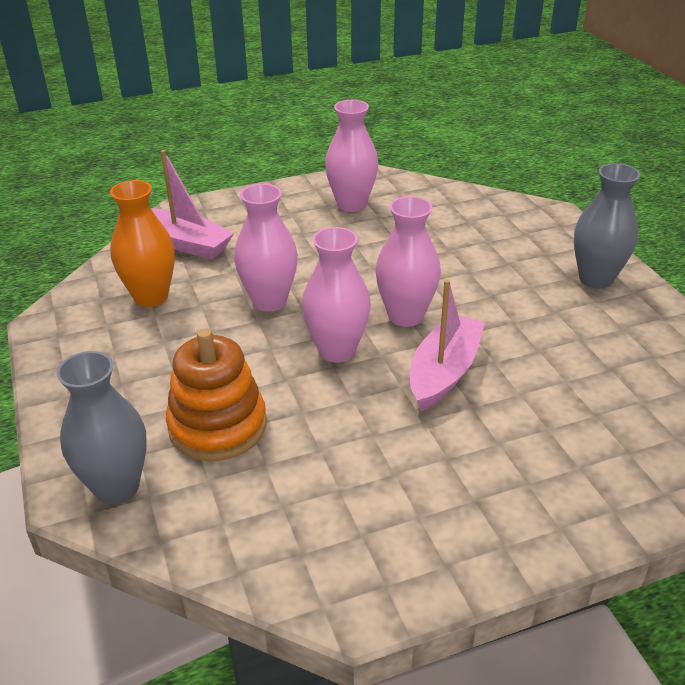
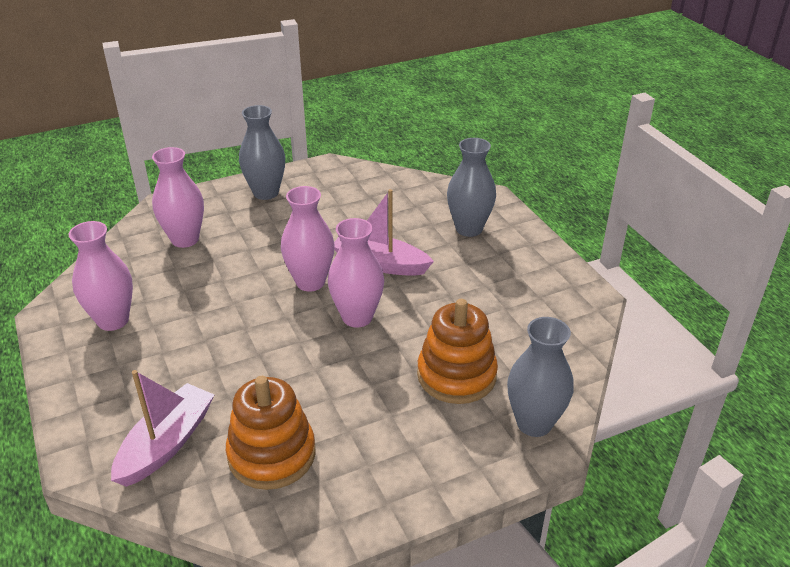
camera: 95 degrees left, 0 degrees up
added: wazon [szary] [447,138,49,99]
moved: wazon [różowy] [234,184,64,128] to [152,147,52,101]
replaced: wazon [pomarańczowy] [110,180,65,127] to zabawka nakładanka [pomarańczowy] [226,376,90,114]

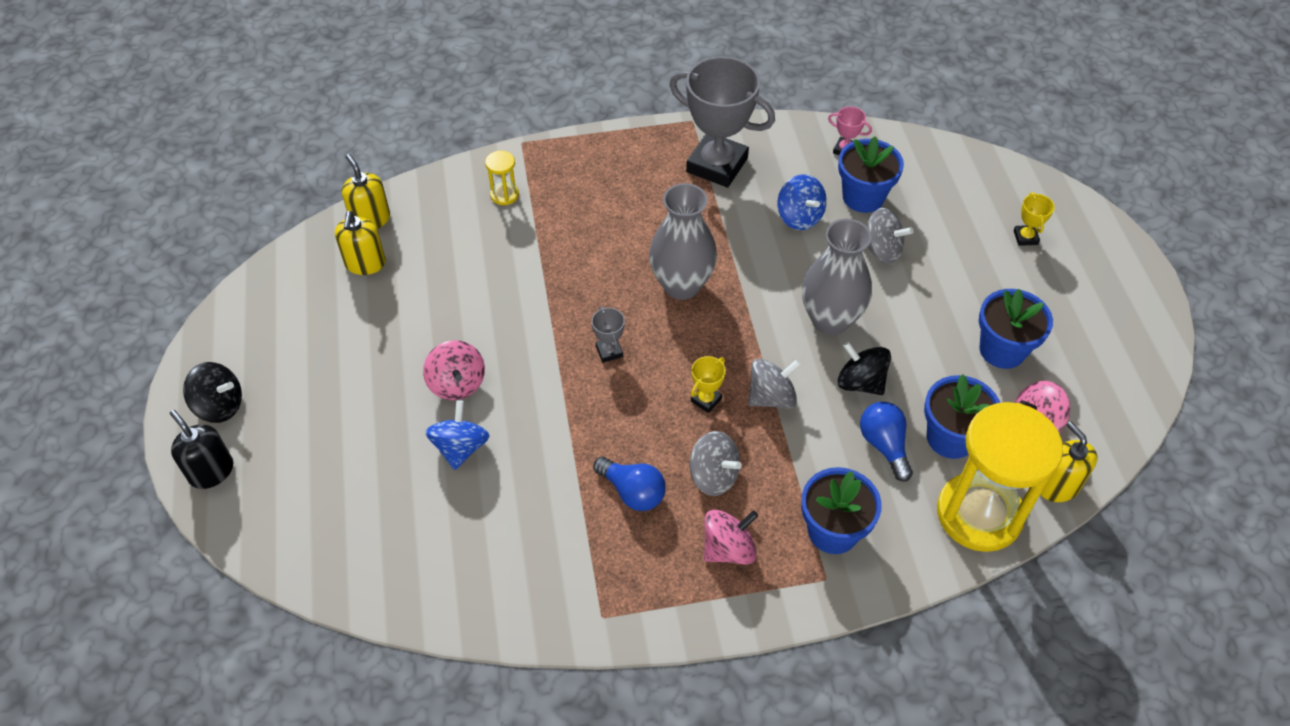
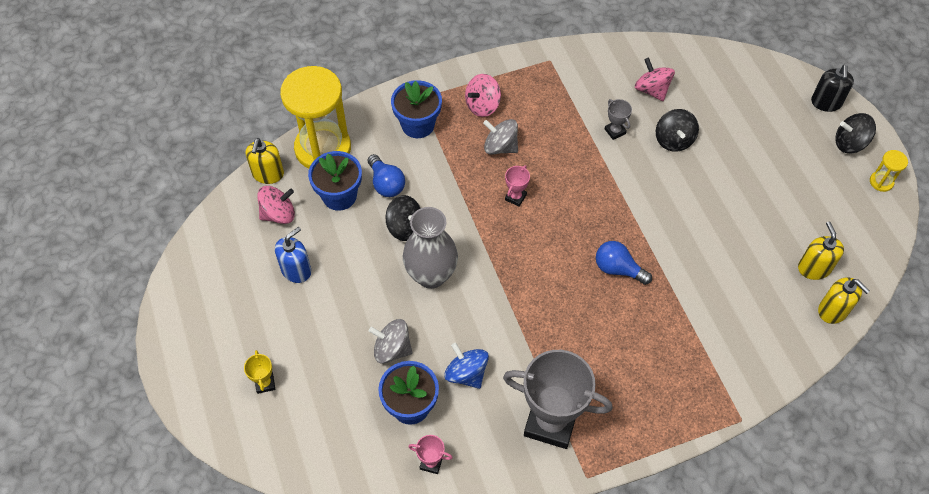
camera: 170 degrees right, 5 degrees up
removed: wazon [szary] [649,183,68,117]; bączek [szary] [748,359,53,50]
moved: bączek [różowy] [423,340,62,60] to [635,58,40,43]; klepsydra [żółty] [485,151,34,54] to [870,150,38,42]; puchar [szary] [592,306,33,57] to [605,99,27,41]; żarówka [niebieski] [593,457,73,54] to [596,241,56,44]
replaced: doniczka [niebieski] [979,289,74,80] to dozownik mydła [niebieski] [275,227,36,56]
recoloured: bączek [niebieski] [425,400,65,70] to bączek [czarny] [656,109,43,43]; puchar [żółty] [691,356,35,57] to puchar [różowy] [505,165,25,42]
turned: dozownik mydła [czarny] [170,410,63,79] = [811,65,43,47] 60 degrees clockwise; dozownik mydła [żółty] [1040,422,57,80] = [246,138,38,46] 45 degrees clockwise

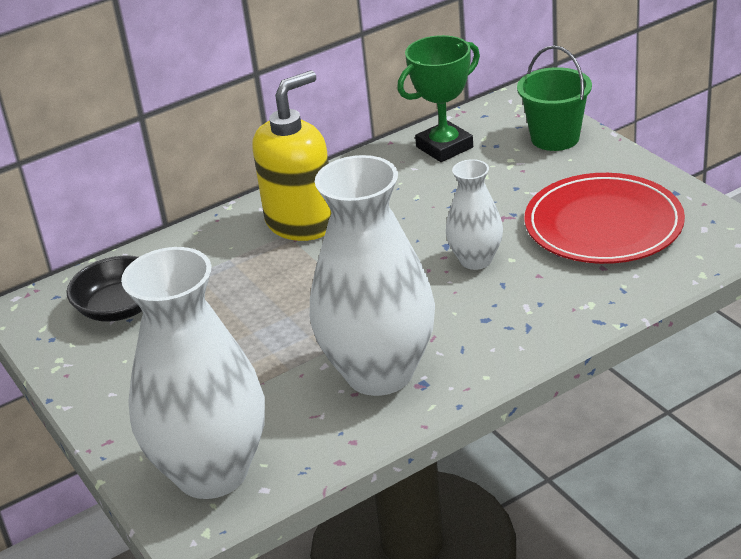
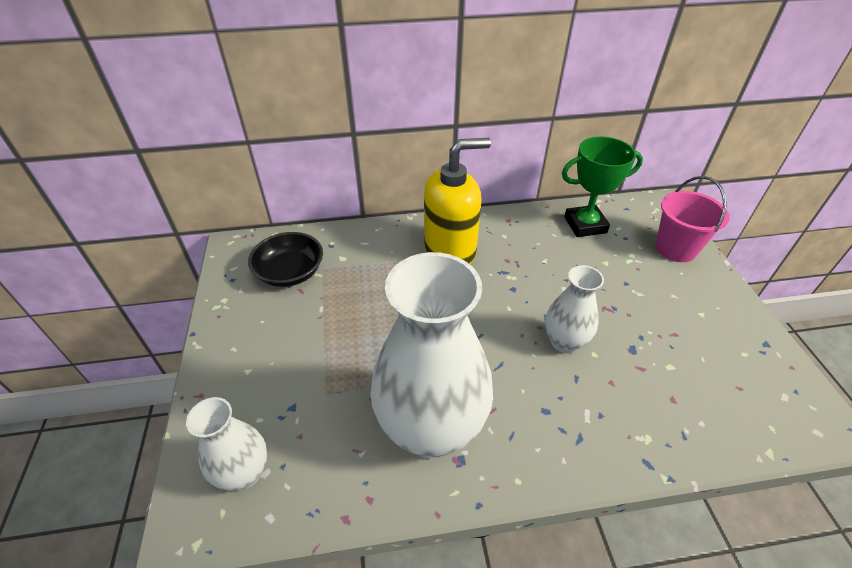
camera: 20 degrees right, 10 degrees up
removed: talerz [czerwony] [525,173,160,91]
recoloured: wiadro [zielony] [517,45,75,106] to wiadro [różowy] [656,176,73,86]
resized: wazon [biały] [121,247,144,252] = [186,397,81,94] x0.51

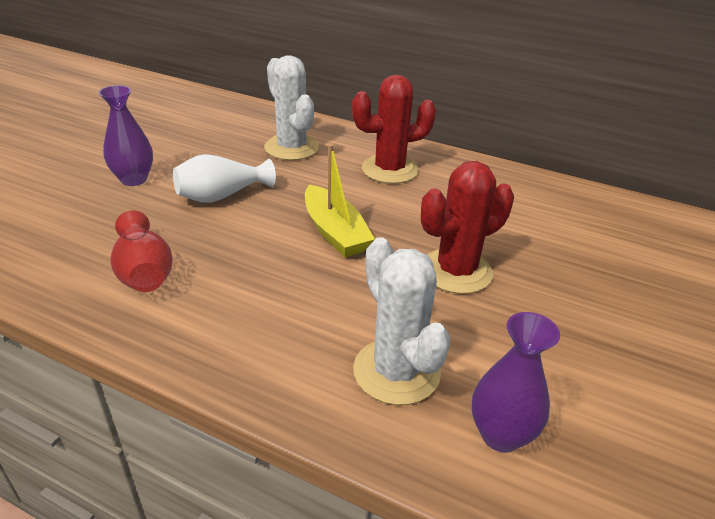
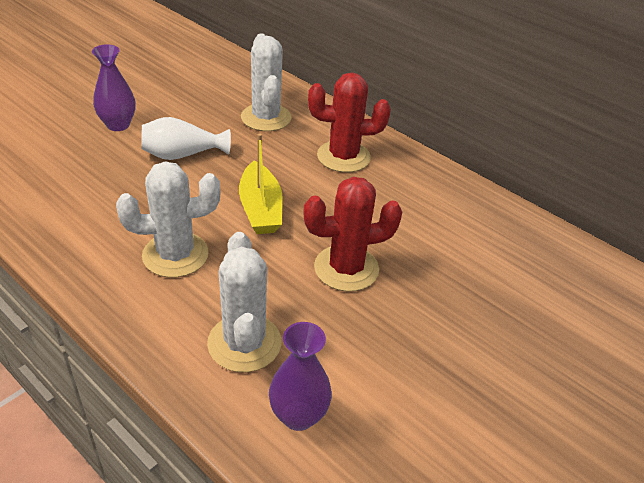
camera: 15 degrees right, 5 degrees up
removed: wazon [czerwony] [110,211,63,81]
added: kaktus [biały] [116,161,104,117]

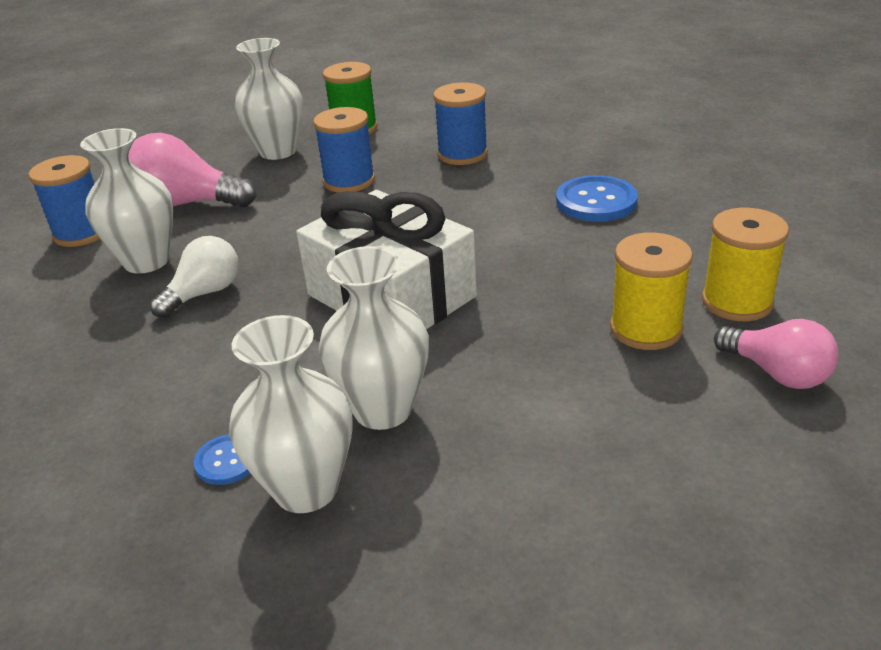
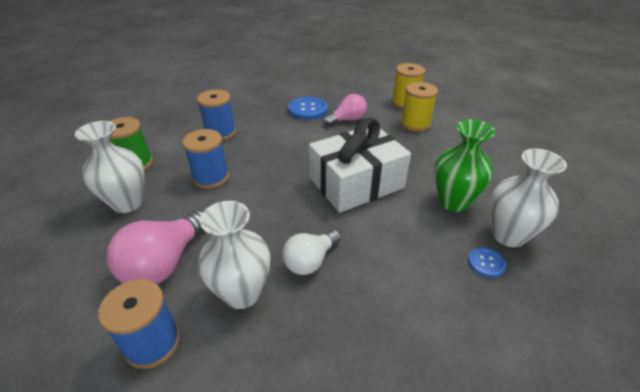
camera: 75 degrees left, 5 degrees up
moved: żarówka [różowy] [714,319,124,70] to [323,94,44,32]
recoloured: wazon [biały] [319,246,110,184] to wazon [zielony] [434,120,61,92]
turned: żarówka [biały] [150,236,89,82] = [282,230,59,45] 105 degrees counterclockwise

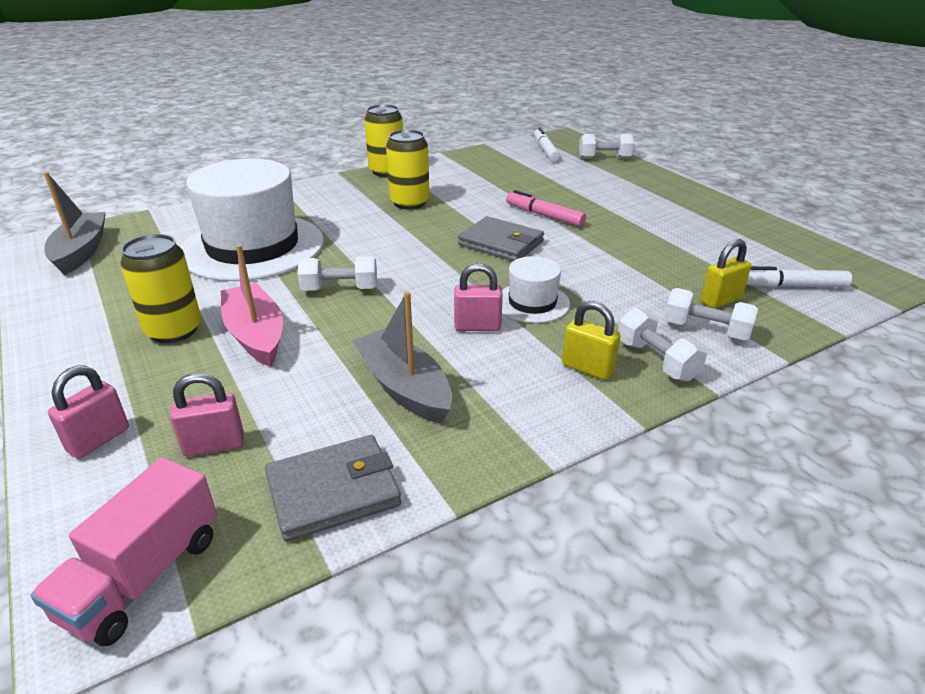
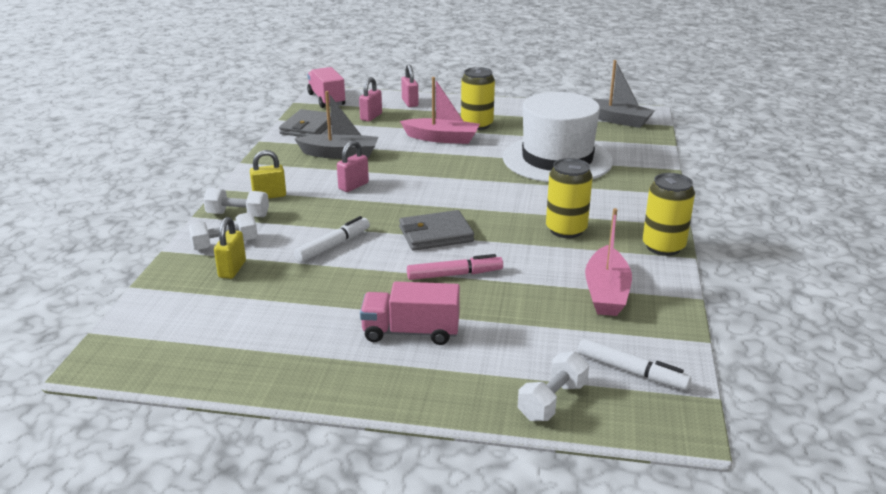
camera: 130 degrees right, 5 degrees down
removed: hantel [biały] [298,256,79,35]; kapelusz [biały] [502,256,68,67]
added: ciężarówka [różowy] [360,281,100,64]; łódka [różowy] [585,208,47,108]
moved: flamaster [biały] [746,266,106,21] to [294,216,76,46]

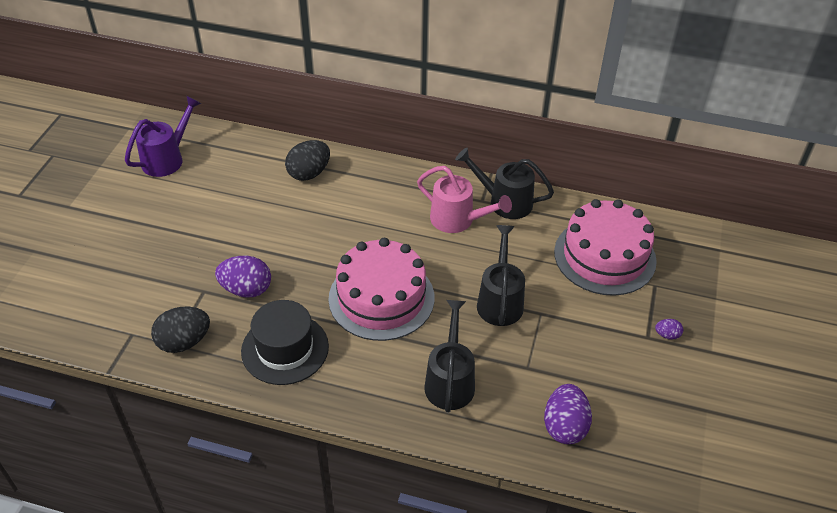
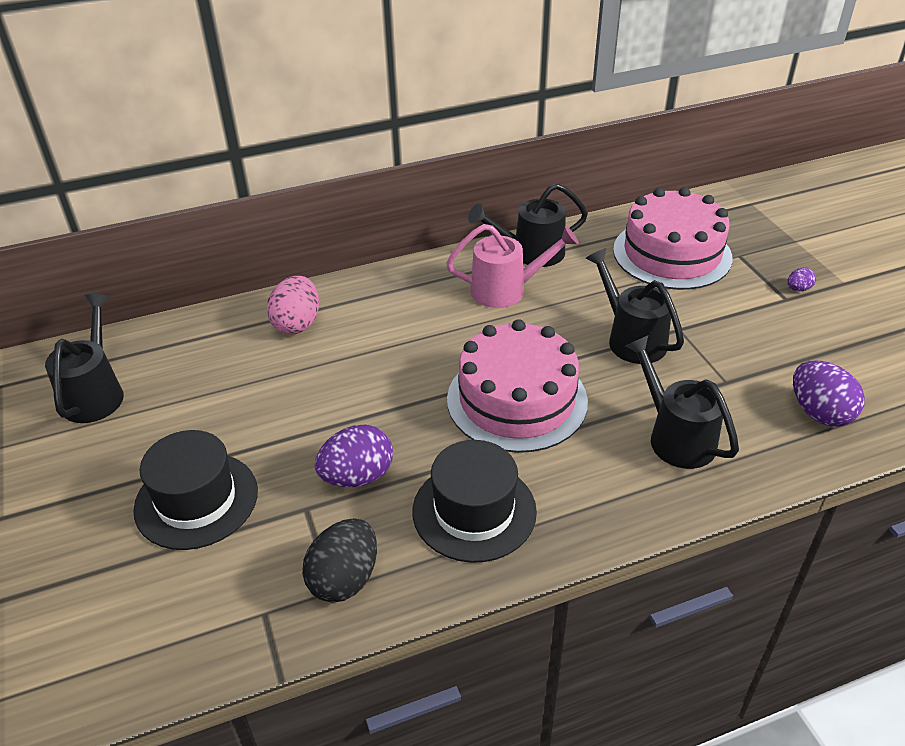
camera: 35 degrees left, 5 degrees down
added: kapelusz [czarny] [133,430,125,120]
recoloured: konewka [fioletowy] [125,96,76,81] to konewka [czarny] [45,294,79,129]; jajko [czarny] [285,140,45,41] to jajko [różowy] [266,276,53,58]

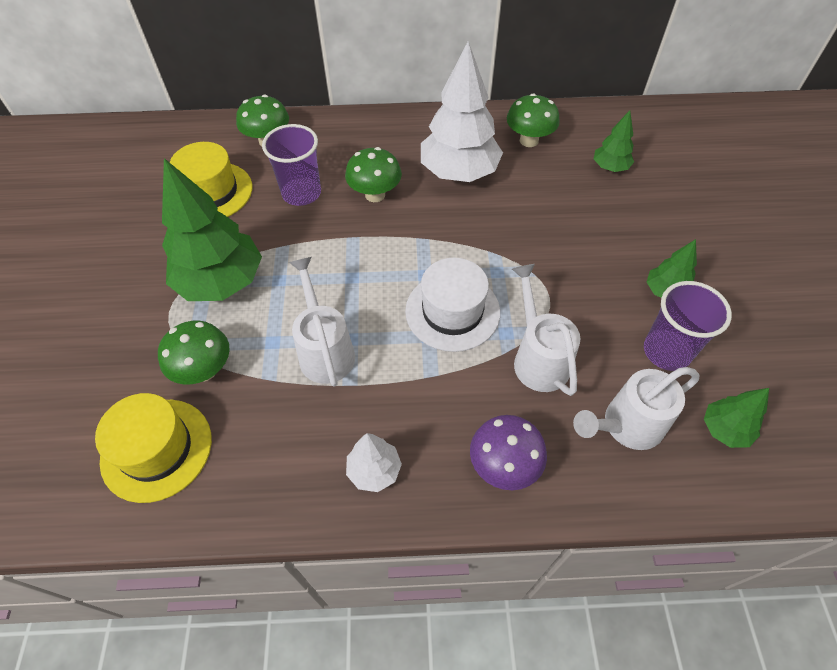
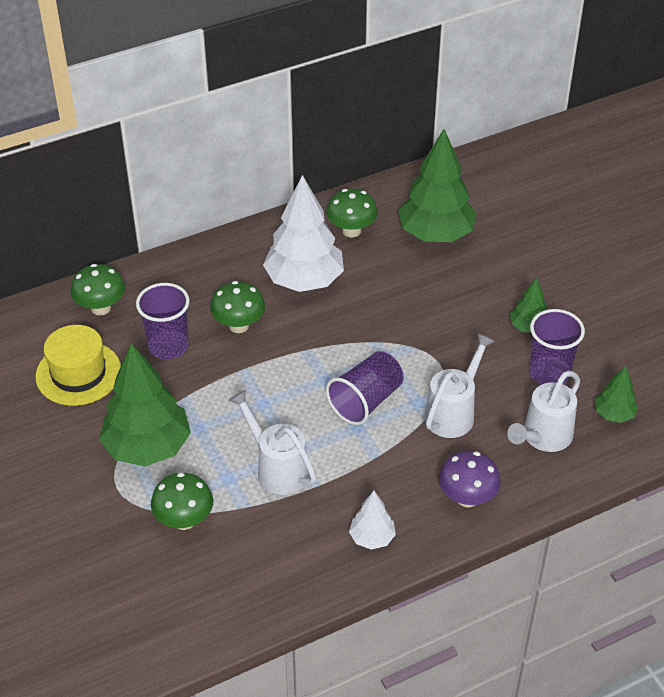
camera: 25 degrees left, 10 degrees down
removed: kapelusz [żółty] [95,393,117,110]
replaced: kapelusz [biały] [405,258,95,94] to szklanka [fioletowy] [326,351,78,74]
turned: konewka [biały] [512,264,68,132] = [425,333,70,105] 75 degrees clockwise
resized: drzewko [zielony] [594,110,40,62] = [398,129,79,113] x2.04

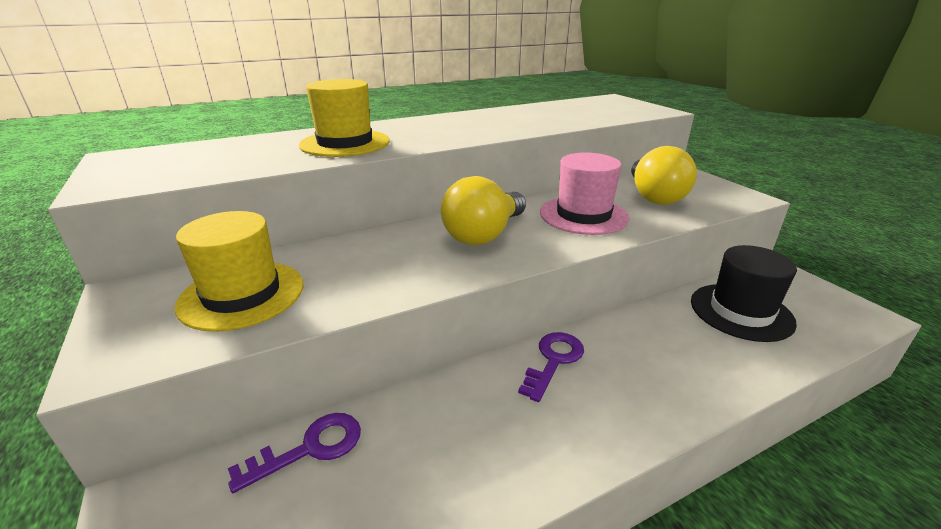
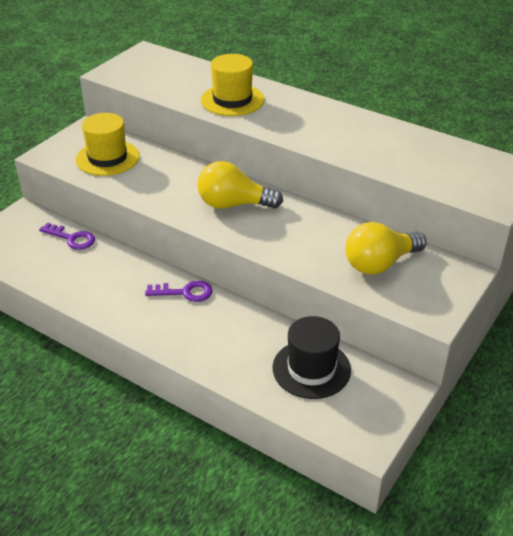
camera: 60 degrees right, 10 degrees up
removed: kapelusz [różowy] [540,153,89,82]

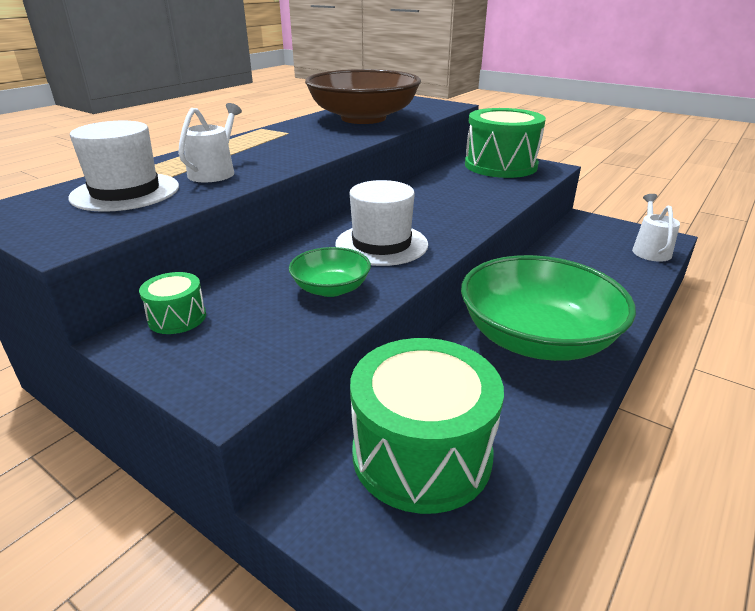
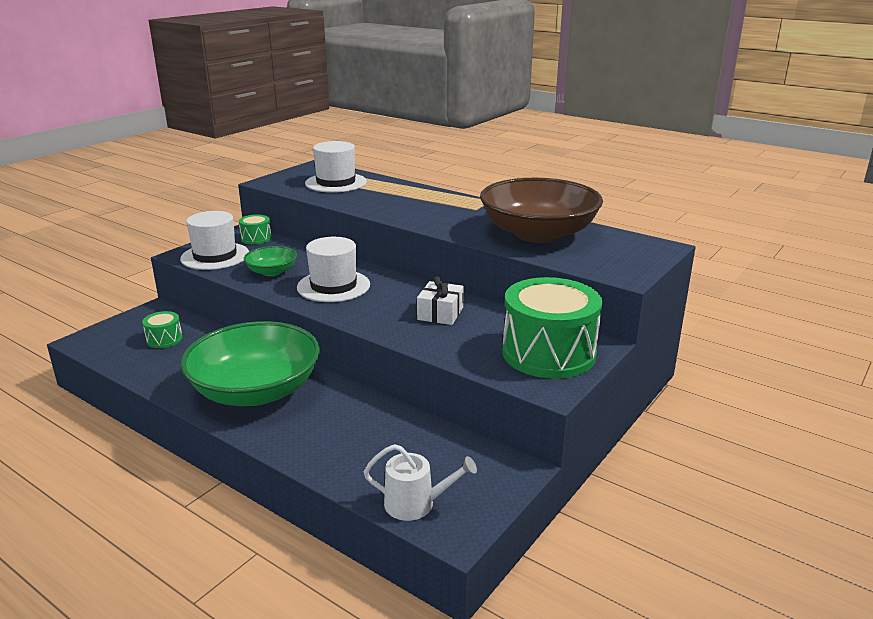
camera: 90 degrees right, 5 degrees down
removed: konewka [biały] [178,103,64,79]
added: kapelusz [biały] [180,211,69,59]; prezent [biały] [417,276,47,49]
resized: bęben [zielony] [350,338,154,176] = [142,311,40,37] x0.44

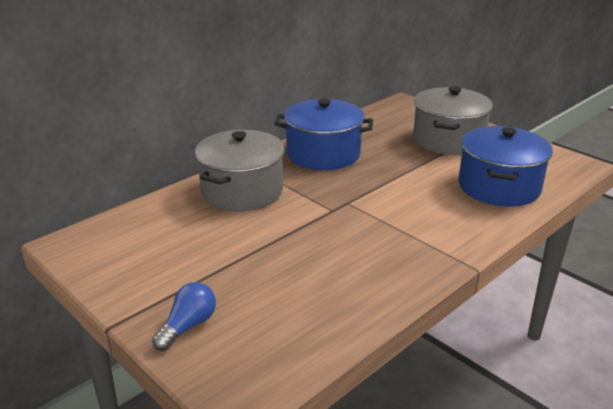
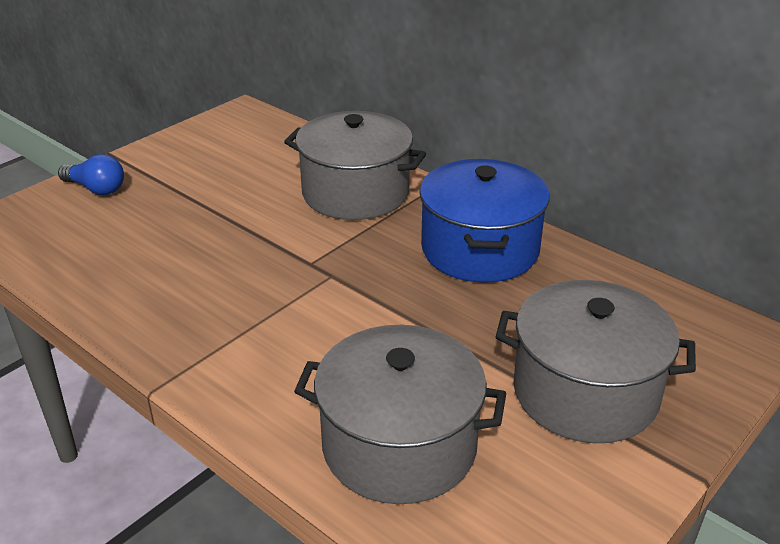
camera: 85 degrees right, 5 degrees up
recoloured: garnek [niebieski] [459,126,94,81] to garnek [szary] [294,325,212,179]

